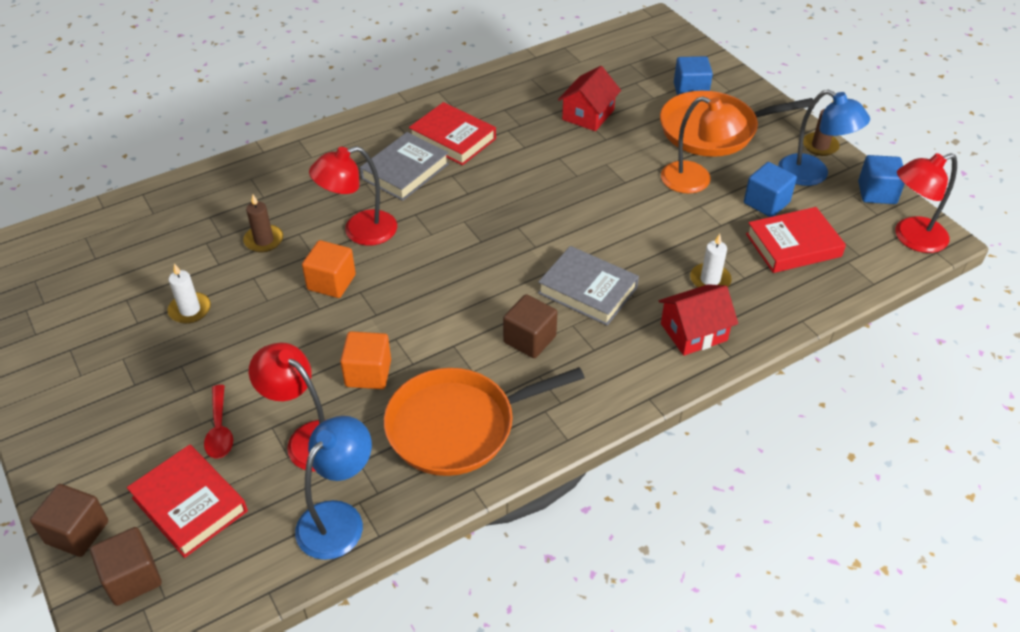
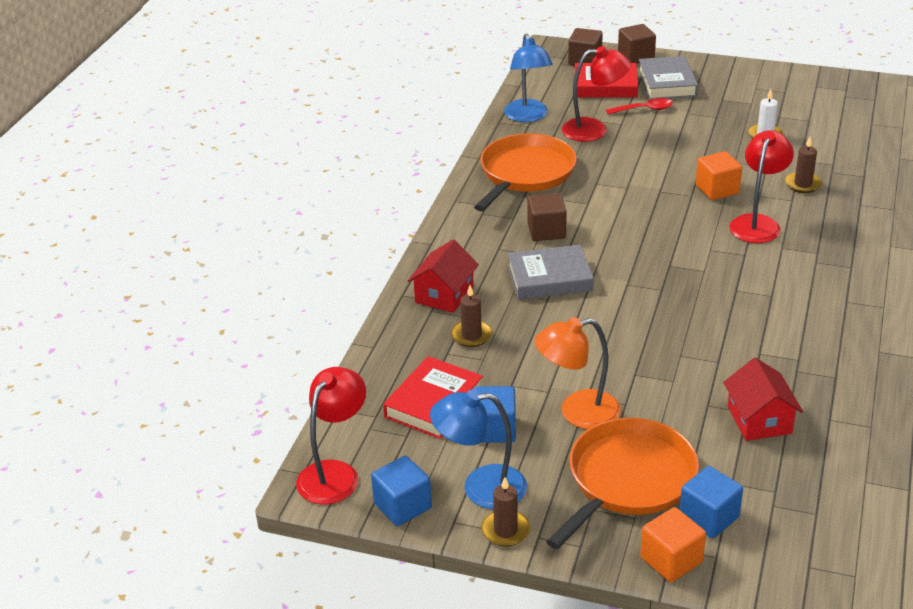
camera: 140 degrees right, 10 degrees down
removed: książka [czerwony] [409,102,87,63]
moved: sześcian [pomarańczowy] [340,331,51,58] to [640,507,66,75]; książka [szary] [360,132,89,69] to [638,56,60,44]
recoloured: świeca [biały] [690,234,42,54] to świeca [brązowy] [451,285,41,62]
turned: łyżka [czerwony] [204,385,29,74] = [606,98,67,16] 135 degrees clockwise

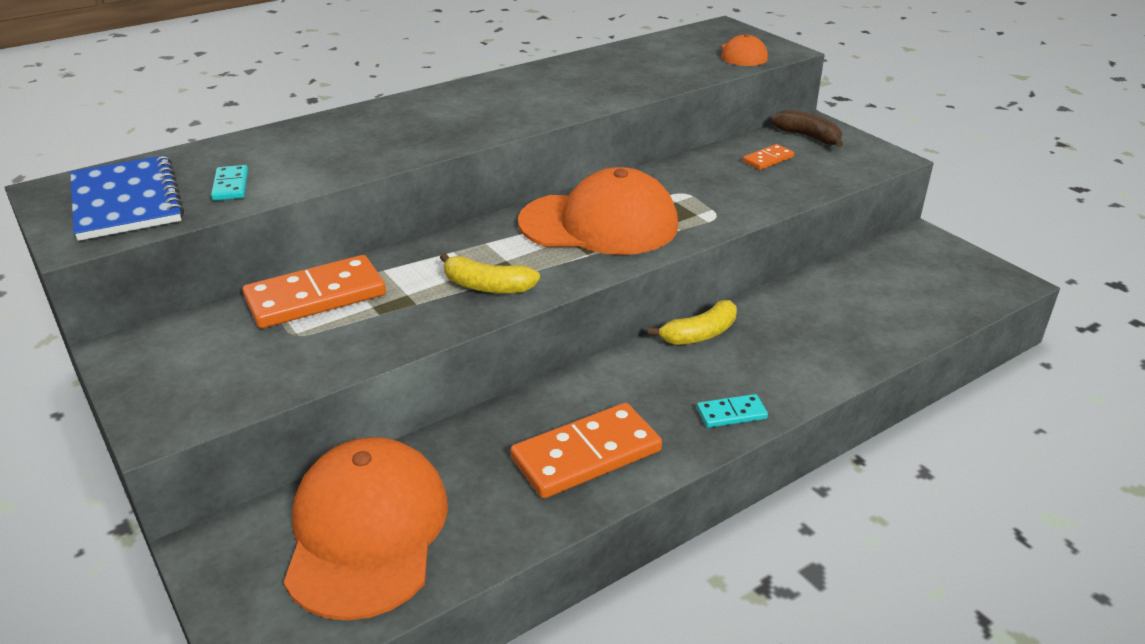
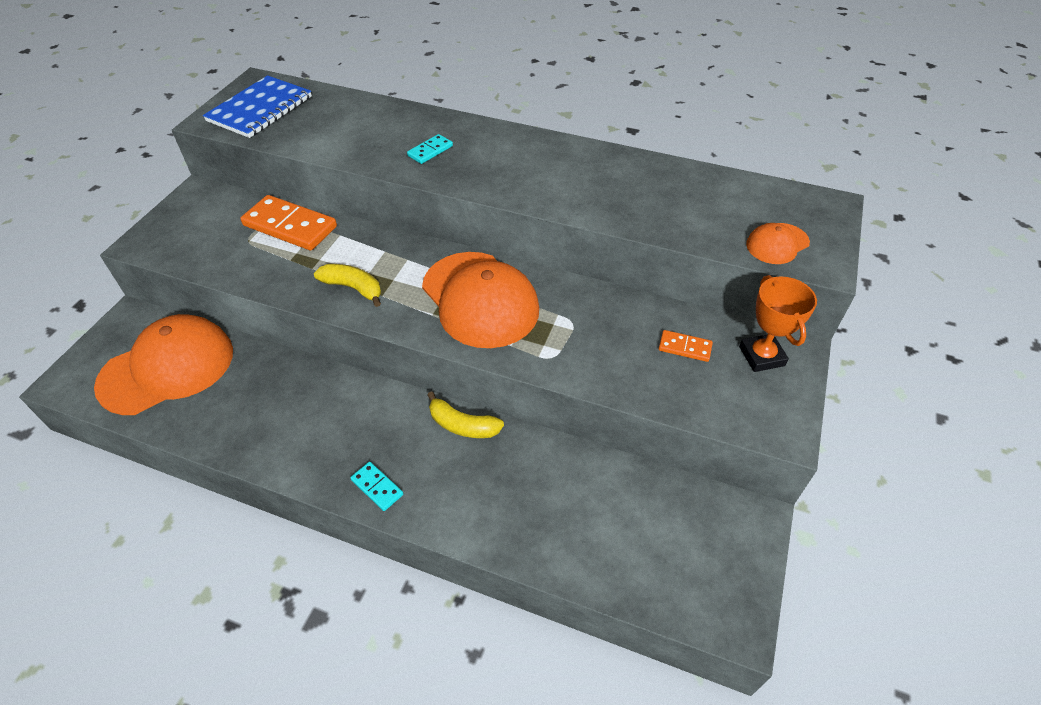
camera: 55 degrees right, 15 degrees up
removed: kostka domina [pomarańczowy] [510,403,152,95]
moved: kostka domina [turkusowy] [211,165,37,36] to [407,134,46,30]
replaced: banan [brązowy] [771,110,72,37] to puchar [pomarańczowy] [739,275,78,97]
turned: banan [żółty] [440,253,100,41] = [314,264,67,43] 135 degrees clockwise

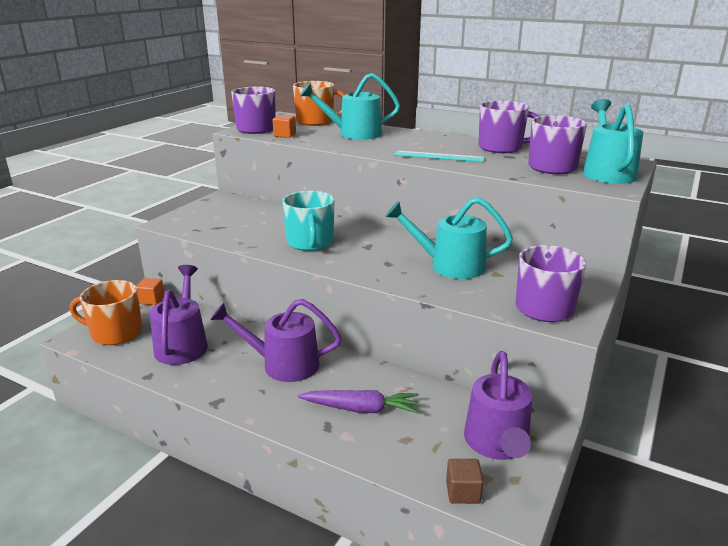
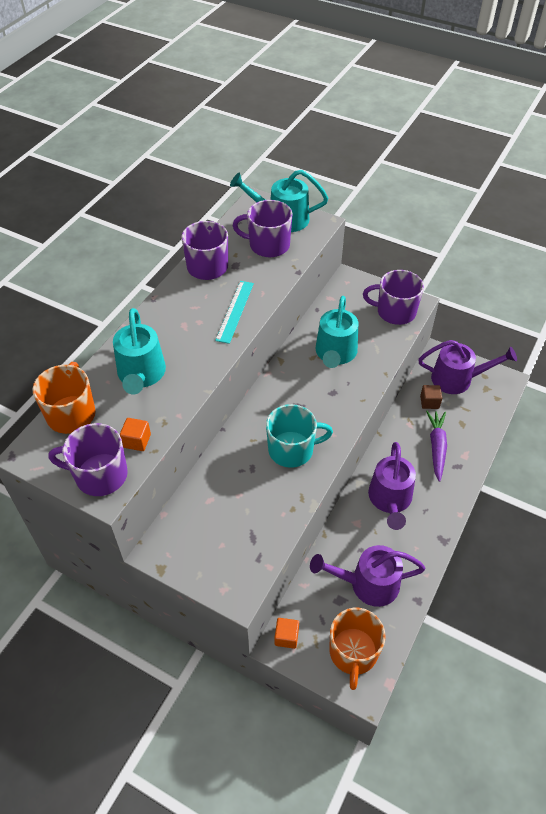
camera: 90 degrees left, 25 degrees up
moved: sześcian [brązowy] [446,459,38,45] to [420,385,22,24]

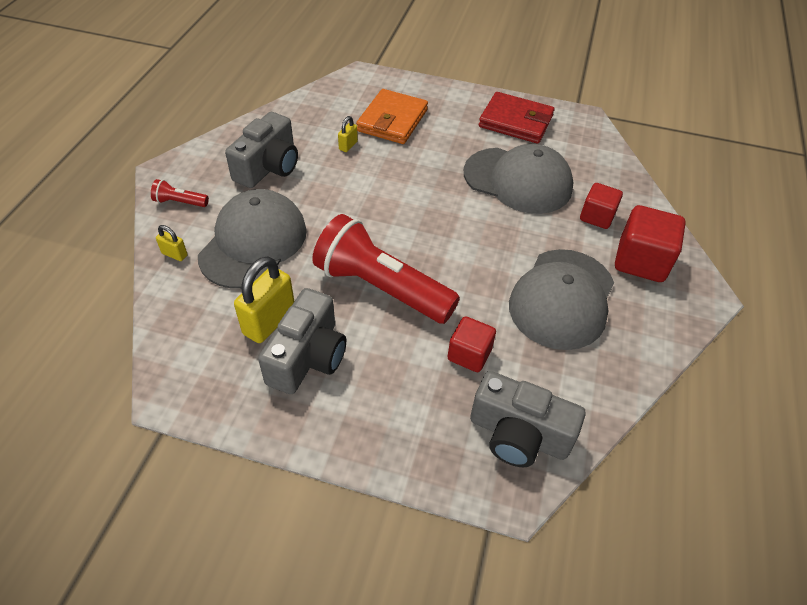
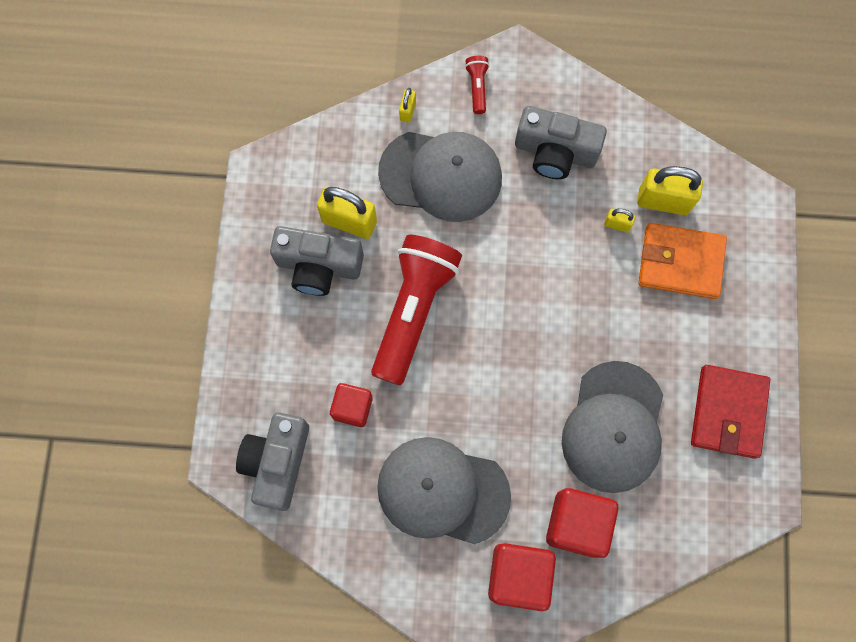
camera: 80 degrees right, 25 degrees up
added: kłódka [żółty] [637,166,66,49]
resized: sześcian [czerwony] [580,183,43,46] = [546,488,73,70] x1.58

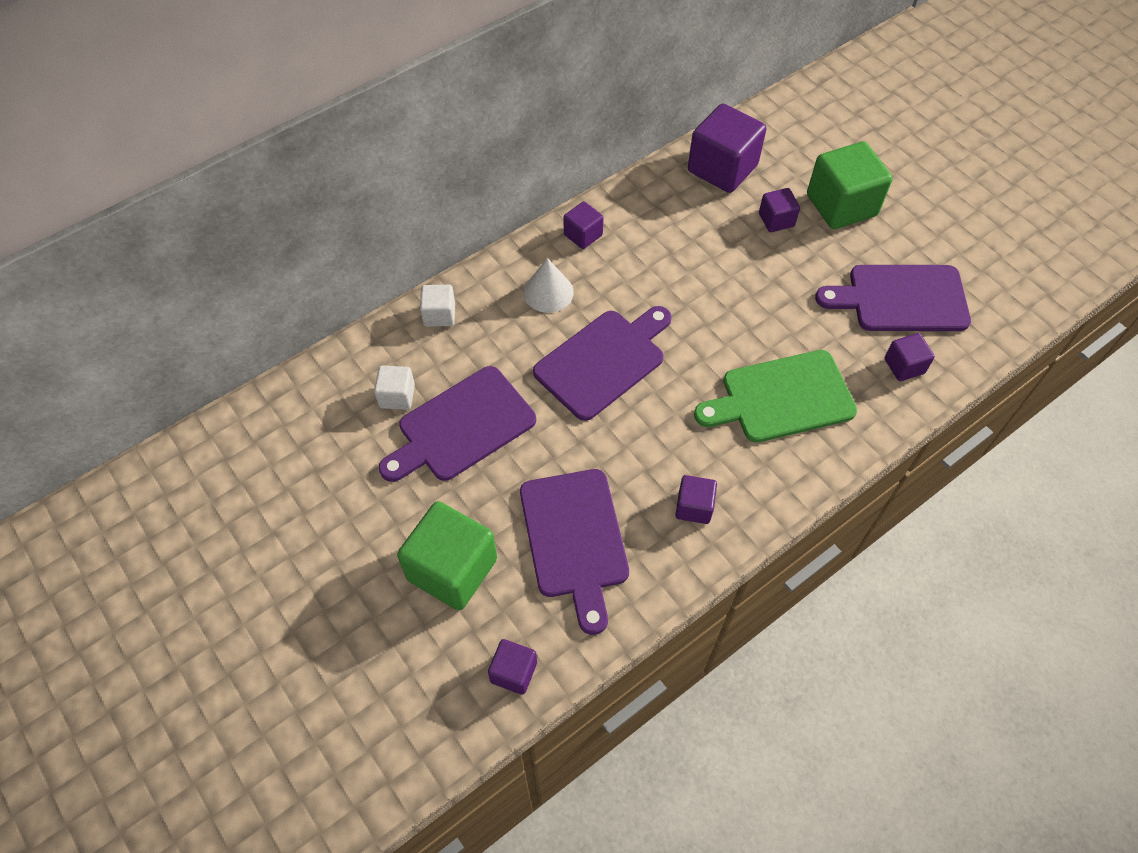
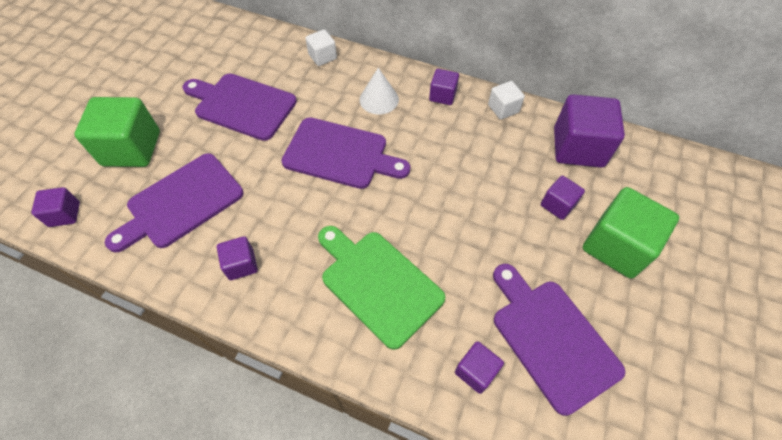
camera: 60 degrees right, 0 degrees up
moved: sześcian [biały] [374,365,41,45] to [488,81,37,38]

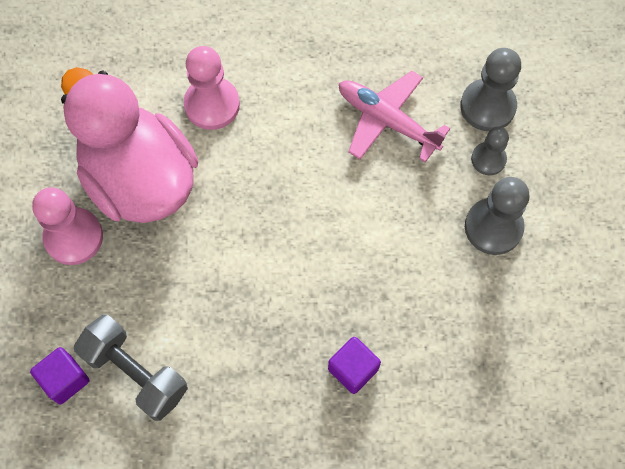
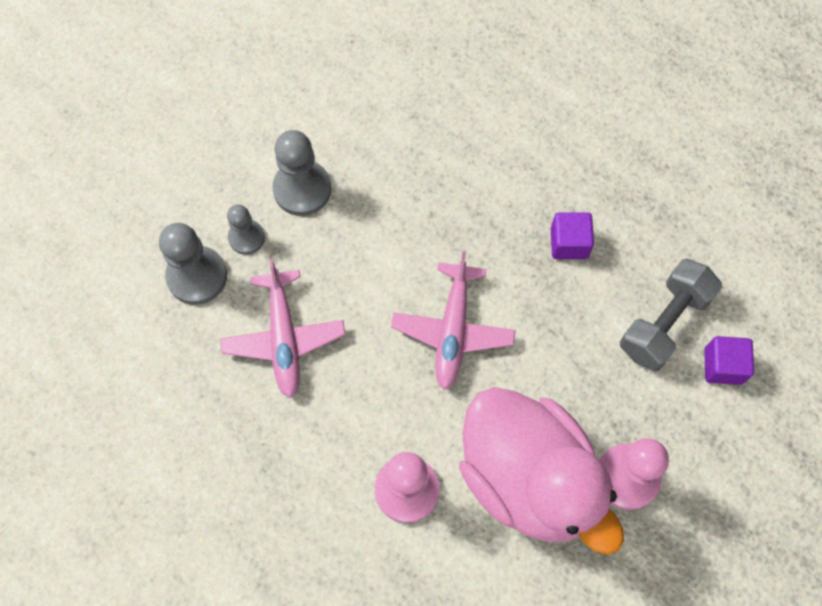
camera: 135 degrees left, 0 degrees up
added: samolot [różowy] [391,251,125,139]
moved: sześcian [fioletowy] [328,337,53,57] to [551,212,43,47]
turned: kaczka [różowy] [61,67,137,156] = [459,387,165,168] 45 degrees counterclockwise; hantel [szary] [74,315,114,106] = [620,259,102,112] 45 degrees clockwise

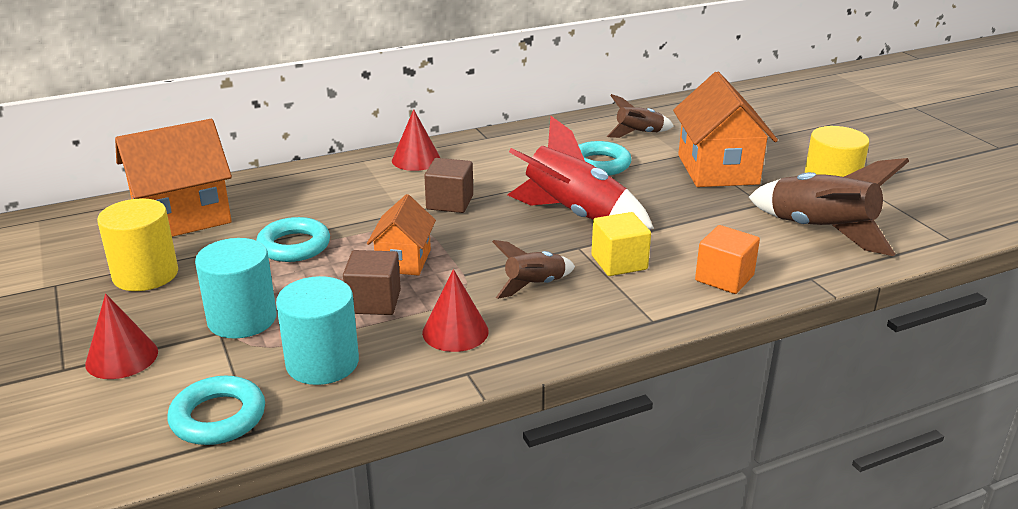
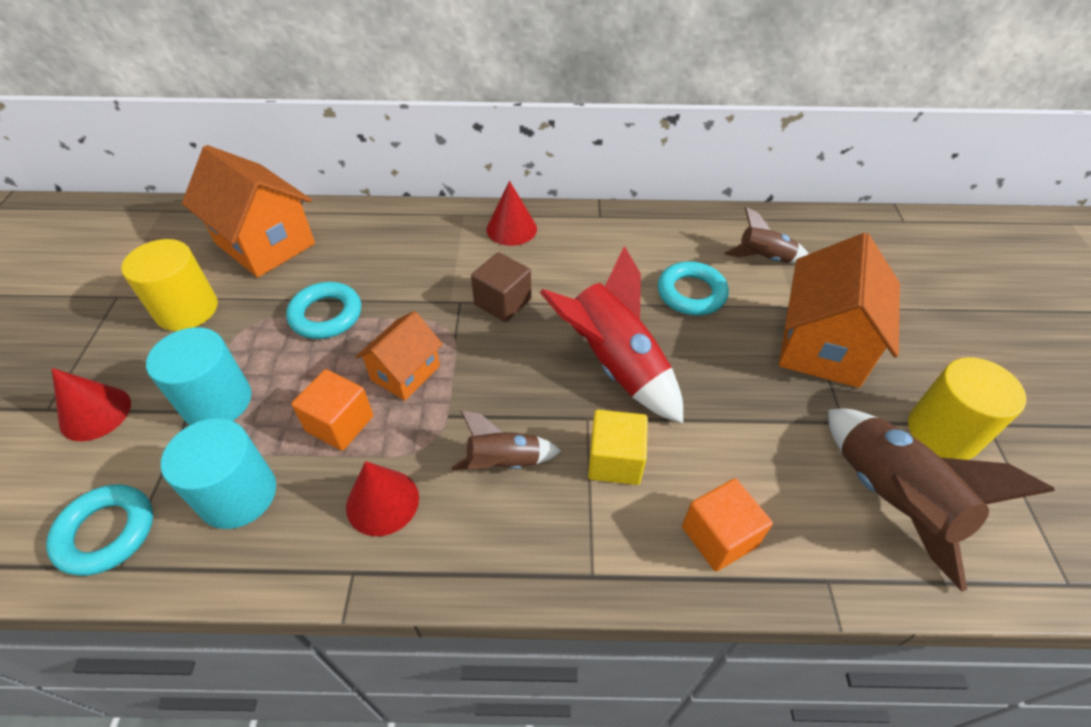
camera: 25 degrees right, 20 degrees up
recoloured: sześcian [brązowy] [343,250,58,65] to sześcian [pomarańczowy] [291,369,82,82]
turned: domek [pomarańczowy] [115,119,117,118] = [182,145,133,132] 45 degrees clockwise

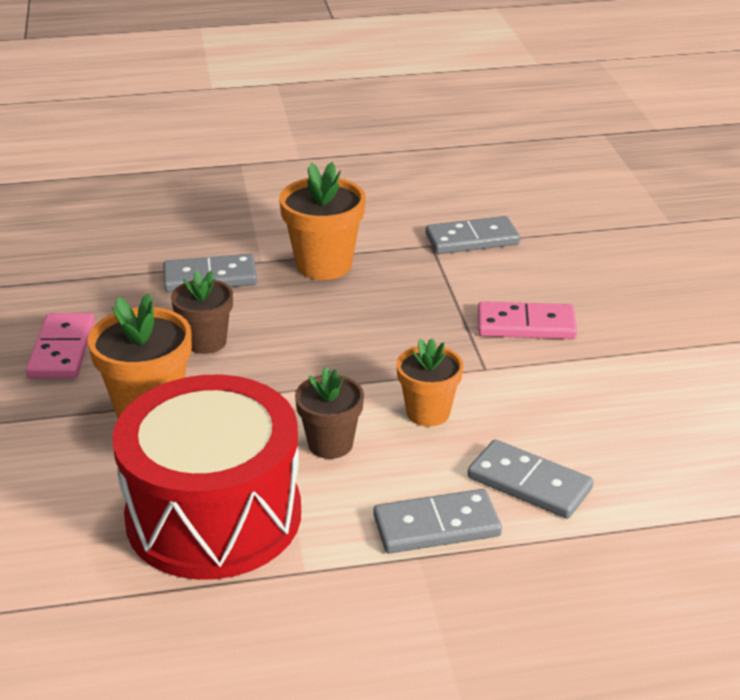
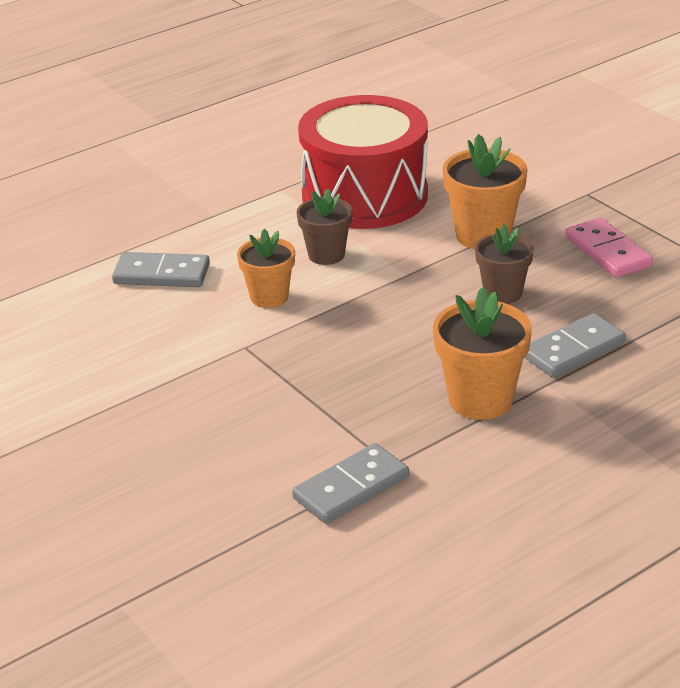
camera: 155 degrees right, 0 degrees up
removed: kostka domina [szary] [373,489,129,65]; kostka domina [różowy] [478,301,99,38]

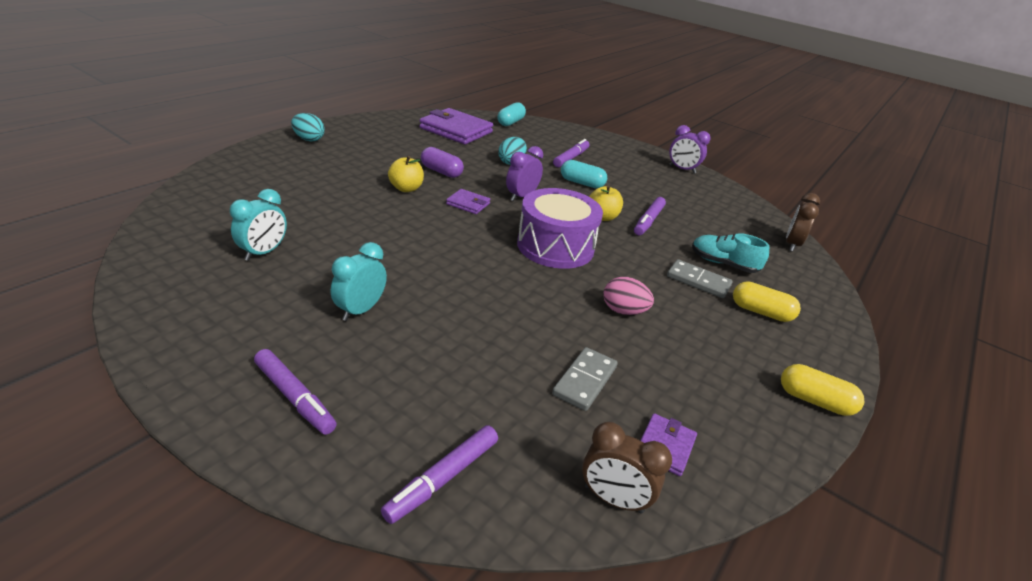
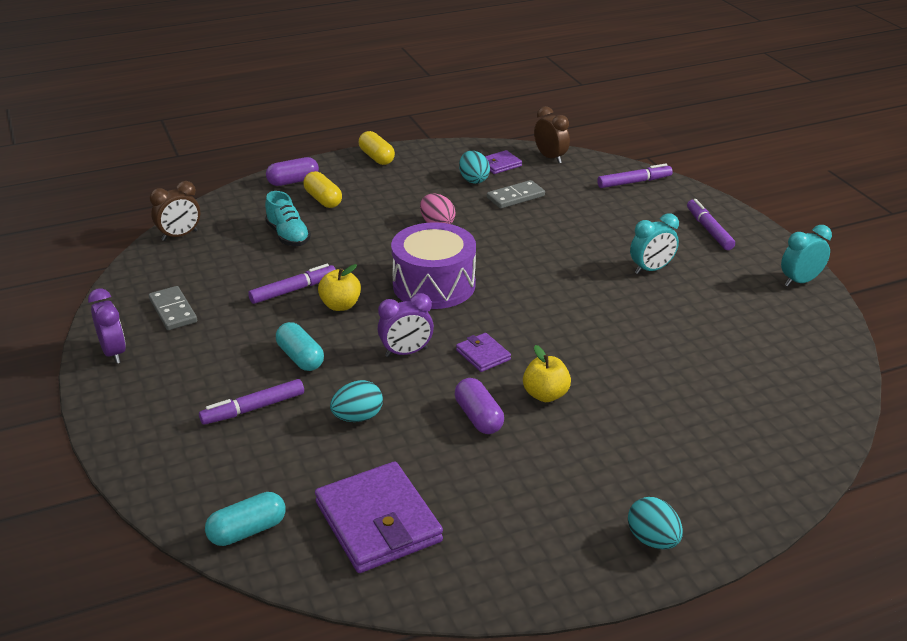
camera: 145 degrees left, 0 degrees up
added: kapsułka [fioletowy] [266,157,53,29]; jajko [turkusowy] [459,151,31,33]
moved: budzik [turkusowy] [230,189,57,72] to [781,225,51,61]; kostka domina [szary] [667,259,66,39] to [149,286,48,44]

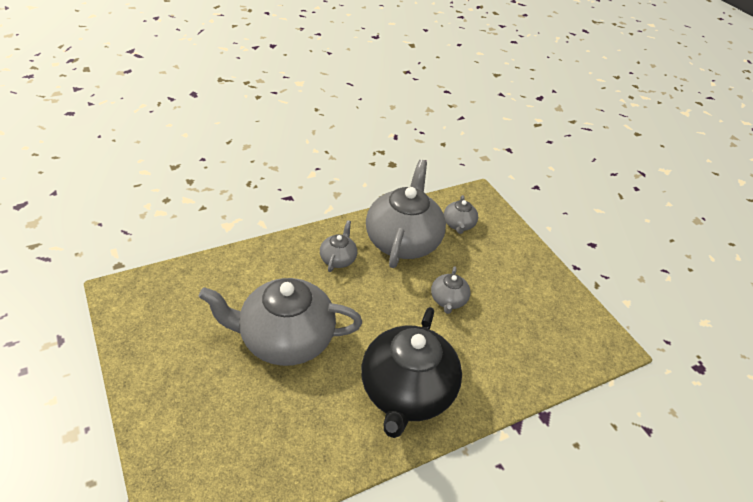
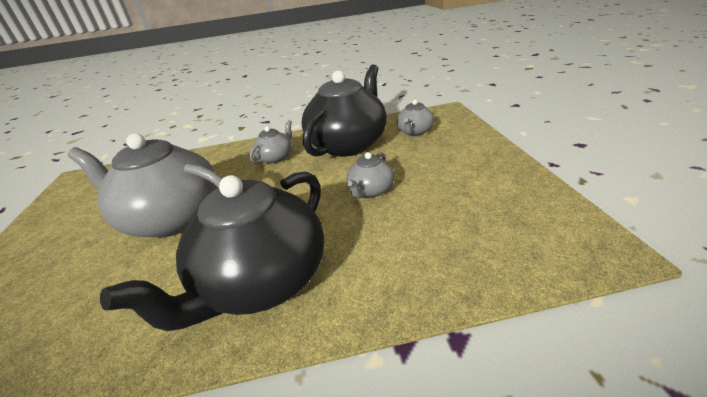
camera: 25 degrees right, 10 degrees down
recoloured: imbryk [szary] [366,160,80,108] to imbryk [czarny] [301,65,86,92]

